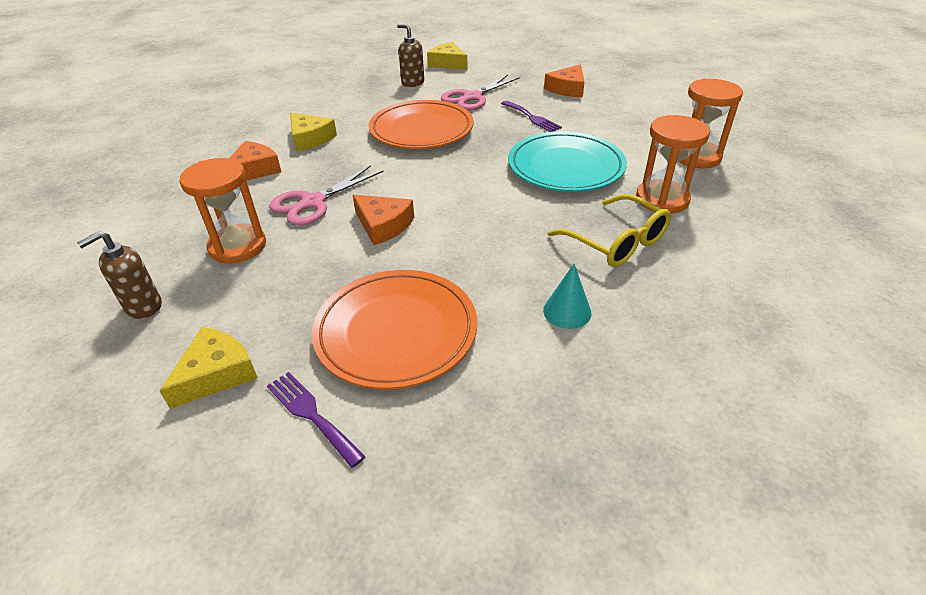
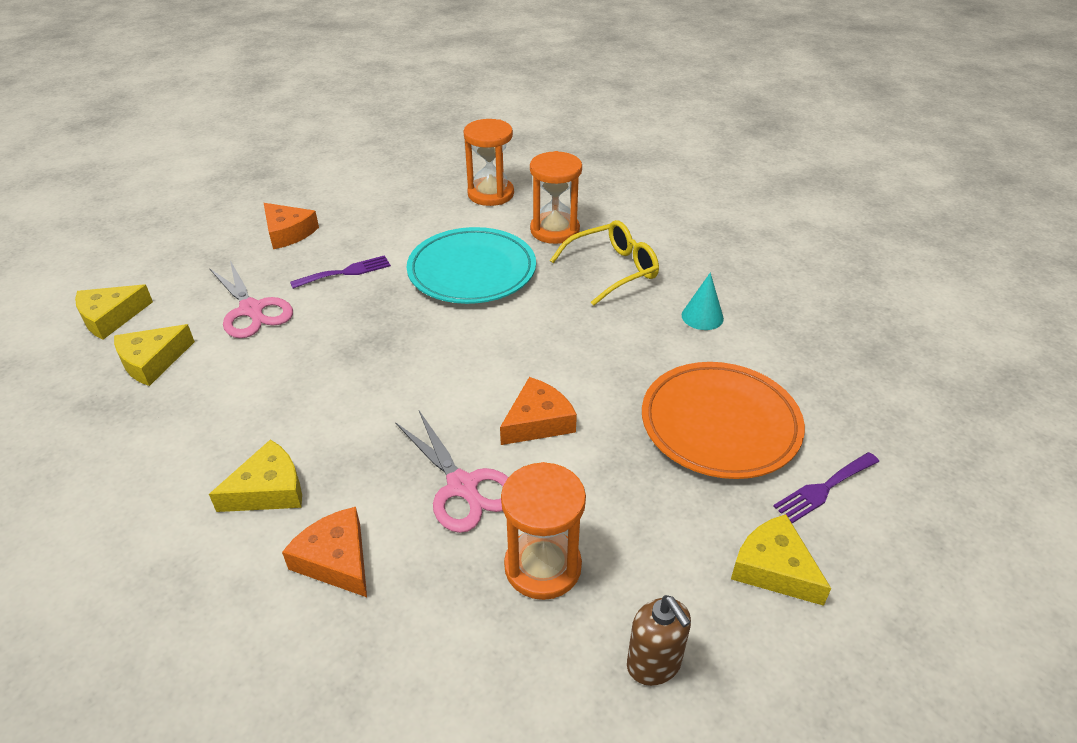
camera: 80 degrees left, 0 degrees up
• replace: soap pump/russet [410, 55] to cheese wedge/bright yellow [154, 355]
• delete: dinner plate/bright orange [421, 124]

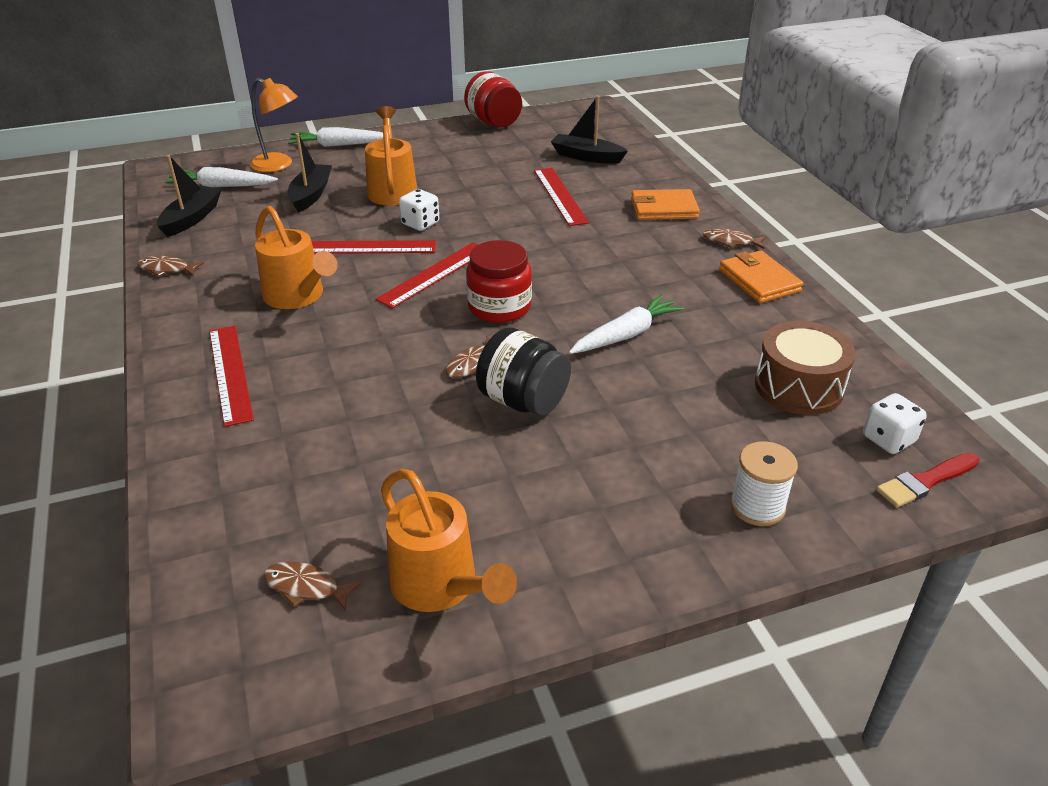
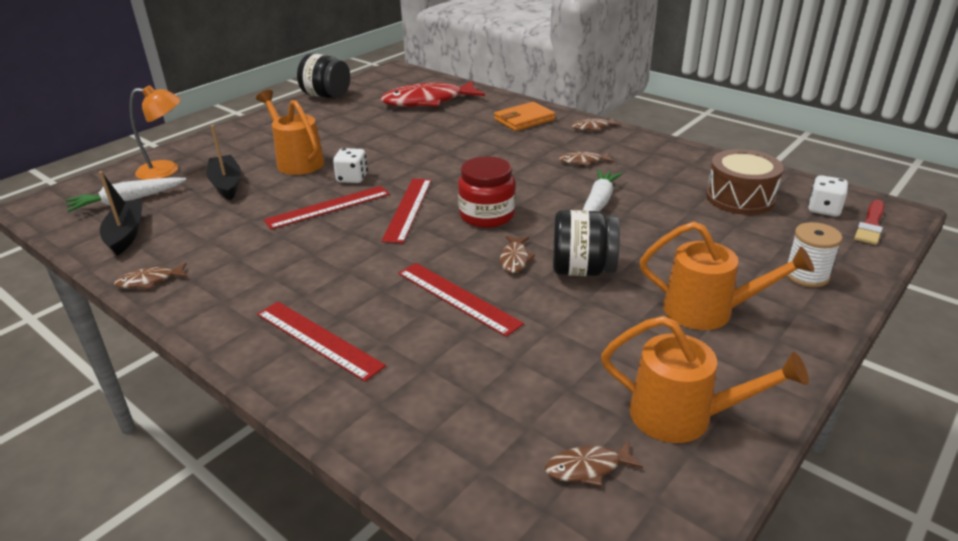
camera: 30 degrees left, 5 degrees down
• recolor: preserve jar/red [493, 99] to preserve jar/black [323, 75]
• replace: sailboat/black [589, 130] to fish figure/red [432, 94]
• delete: carrot/white [335, 137]
• move: measuring stick/red [561, 197] to [461, 300]
• move: watering can/bright orange [296, 257] to [727, 275]
• delete: wallet/bright orange [761, 276]
• insert: fish figure/russet [586, 159]

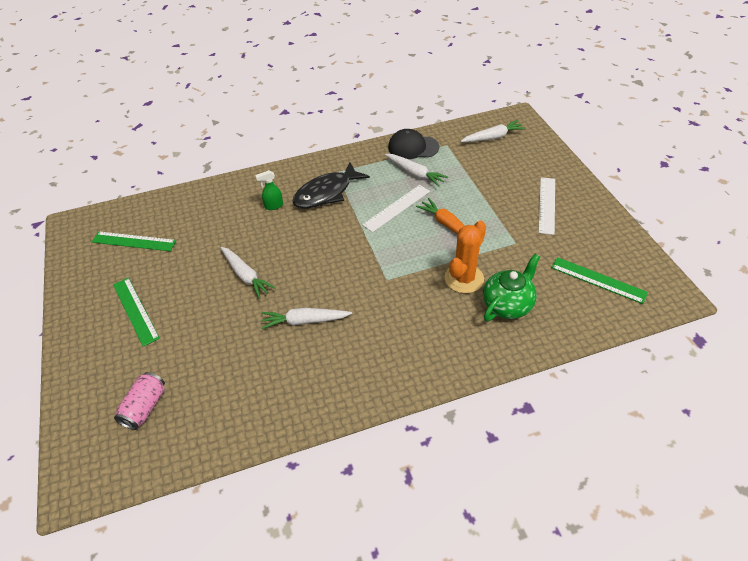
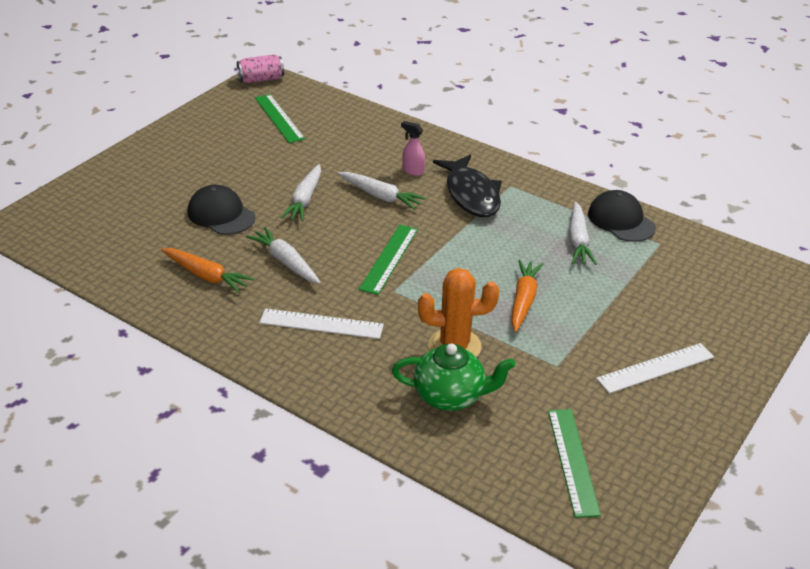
camera: 50 degrees right, 10 degrees down
• move: carrot/white [493, 131] to [382, 191]
• rotate: fish figure/black [331, 186] = [467, 186] 120 degrees counterclockwise
• recolor: spray bottle/green [269, 190] to spray bottle/pink [413, 148]
• move: measuring stick/white [396, 208] to [321, 324]
• move: measuring stick/green [136, 312] to [388, 260]
• move: can/pink [139, 401] to [260, 68]
• insert: baseball cap/black [221, 210]
• insert: carrot/bright orange [207, 270]

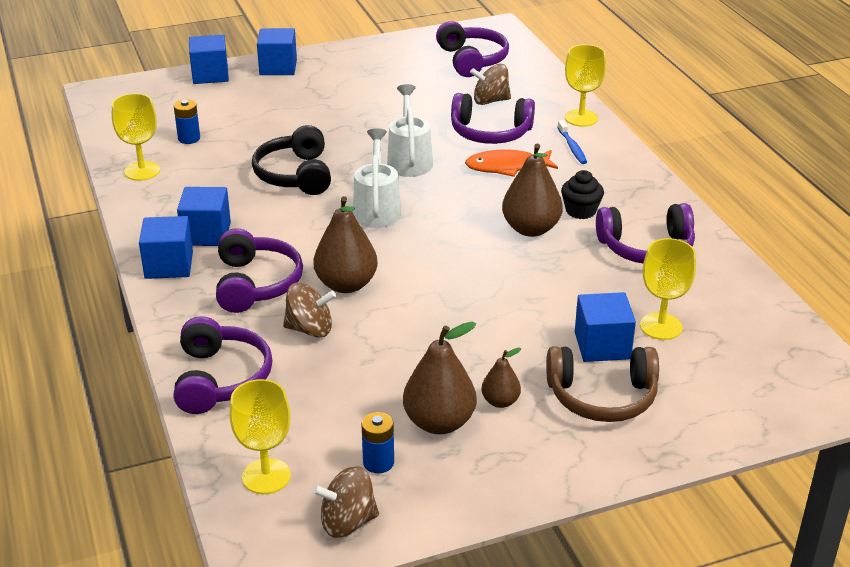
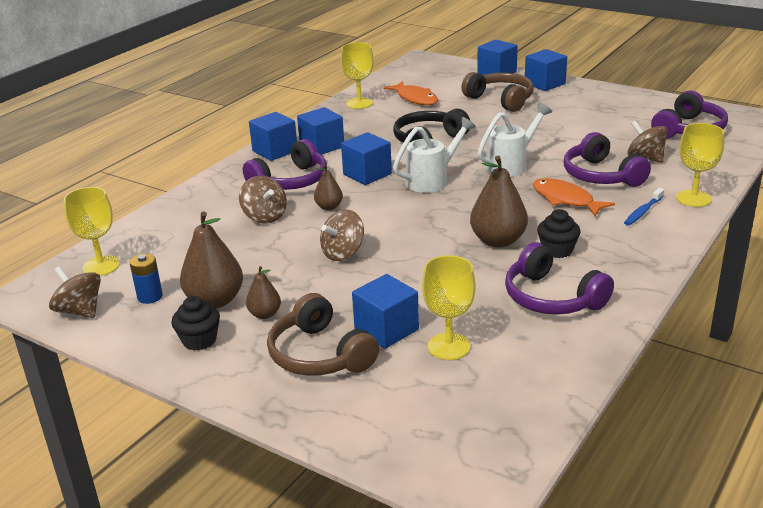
camera: 55 degrees right, 5 degrees down
• replace: power cell/cobalt [187, 121] to fish figure/bright orange [410, 93]
• resize: pear fruit/russet [345, 244] = [328, 187] x0.55
• delete: over-ear headphones/purple [223, 365]
• insert: over-ear headphones/russet [497, 92]
• insert: block/cobalt [366, 158]
• insert: toy top/russet [342, 235]
• insert: muffin/black [195, 323]

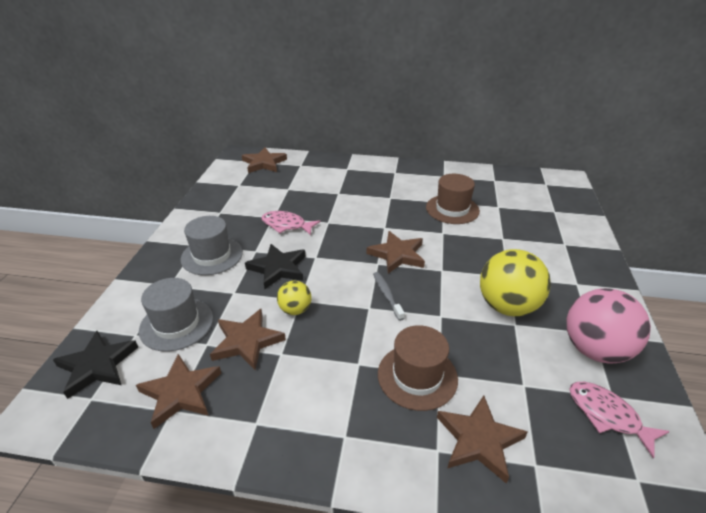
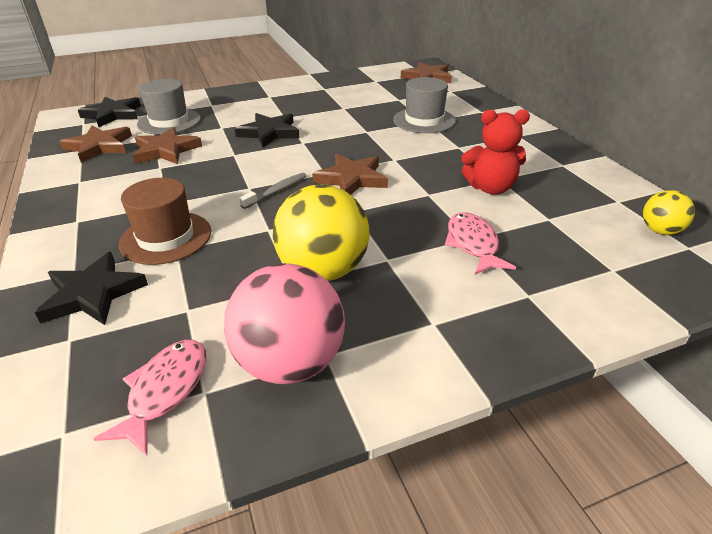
camera: 60 degrees right, 0 degrees up
• replace: hat/russet [453, 199] to teddy bear/red [496, 152]
• move: fish figure/pink [291, 223] to [480, 243]
• move: hat/grey [211, 245] to [424, 105]
• move: play ball/bright yellow [294, 298] to [669, 212]
• recolor: star/russet [482, 439] to star/black [91, 288]

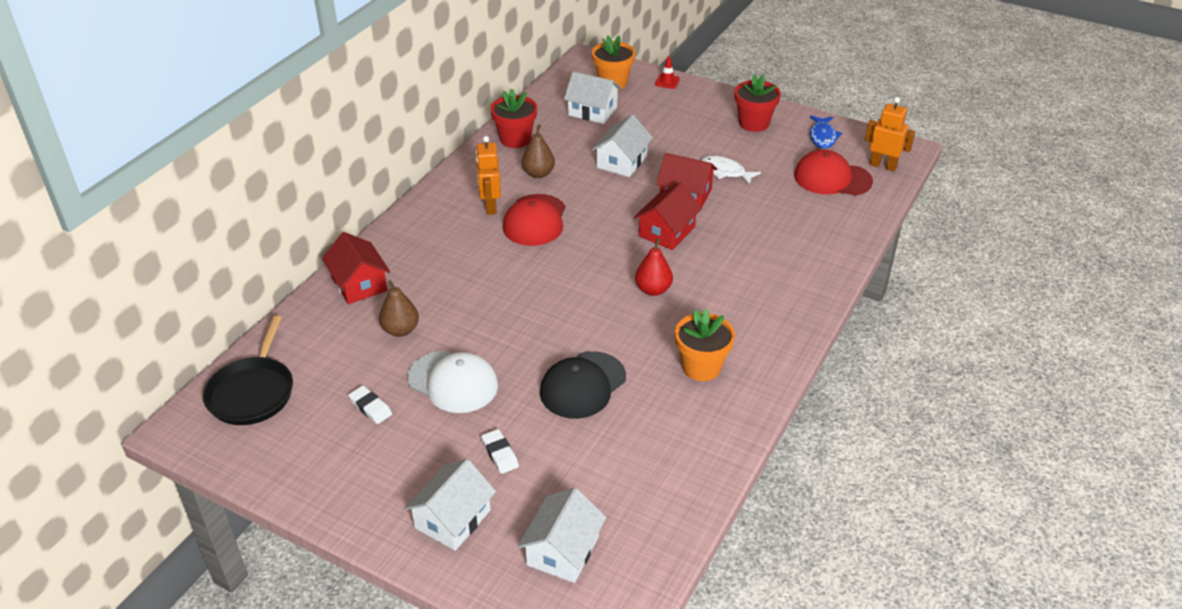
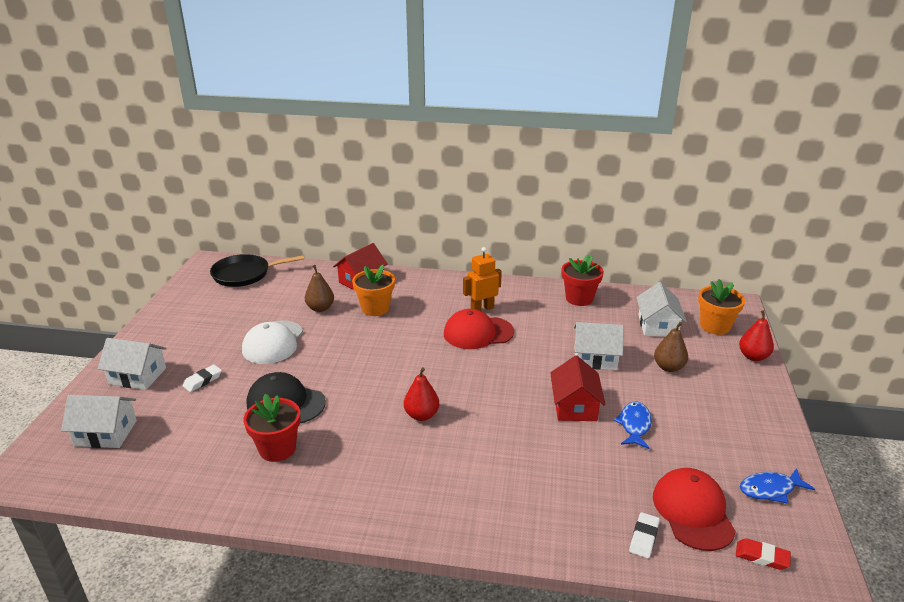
camera: 70 degrees right, 10 degrees down
• replace: safety cone/red [667, 73] to pear fruit/red [756, 335]
• move: flower pot/red [758, 103] to [271, 428]
• replace: robot figure/bright orange [890, 134] to eraser/red [763, 554]
• move: pear fruit/russet [538, 151] to [671, 347]
• recolor: fish figure/white [731, 170] to fish figure/cobalt [633, 425]
• delete: cottage/red [668, 216]
• move: flower pot/bright orange [705, 345] to [373, 290]
• move: eraser/white [370, 405] to [644, 535]

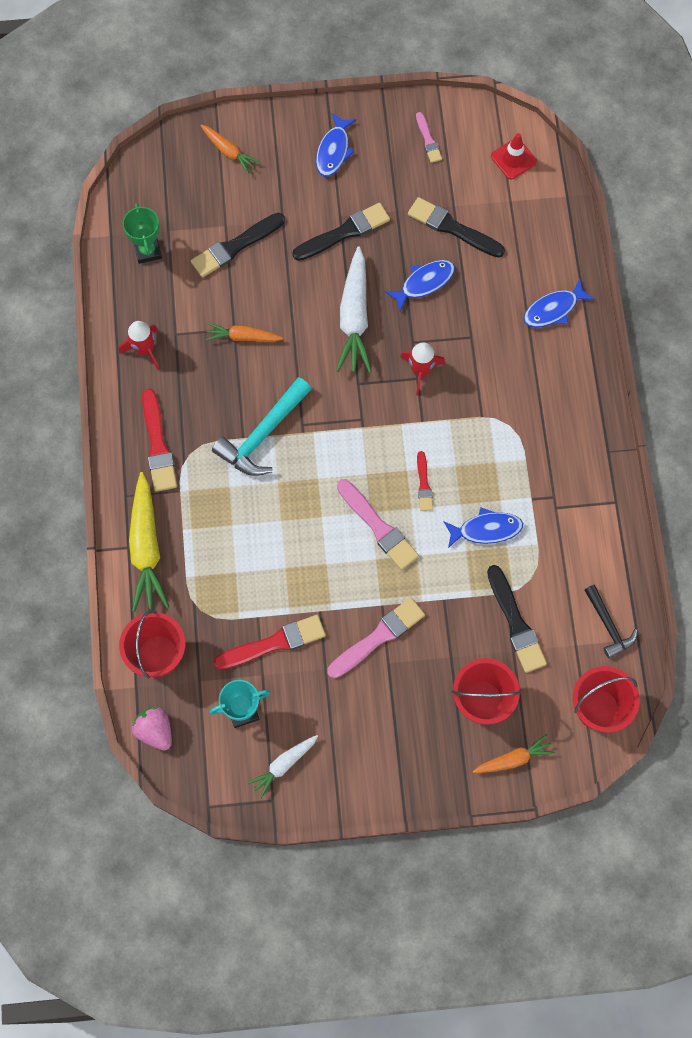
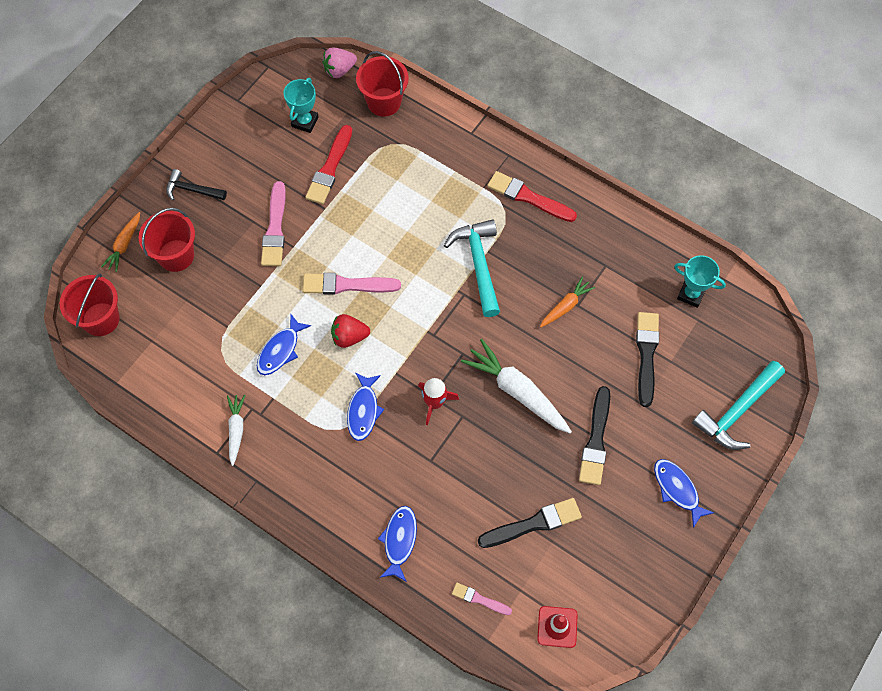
camera: 130 degrees right, 5 degrees down
• move: paint brush/pink [429, 137] to [482, 599]
• replace: carrot/bright orange [230, 149] to hammer/turquoise [738, 405]
• recolor: prize cup/green [142, 233] to prize cup/turquoise [700, 281]
• move: fish figure/cobalt [420, 285] to [365, 407]
• delete: spaceship/red [139, 345]
• replace: paint brush/red [425, 481] to strawberry/red [350, 331]
• delete: carrot/bright yellow [149, 542]
• delete: paint brush/black [517, 619]
• move: hammer/black [611, 621] to [196, 185]
• rotate: strawberry/pink [152, 729] = [339, 63] 150 degrees clockwise
• move: carrot/white [282, 766] to [236, 430]

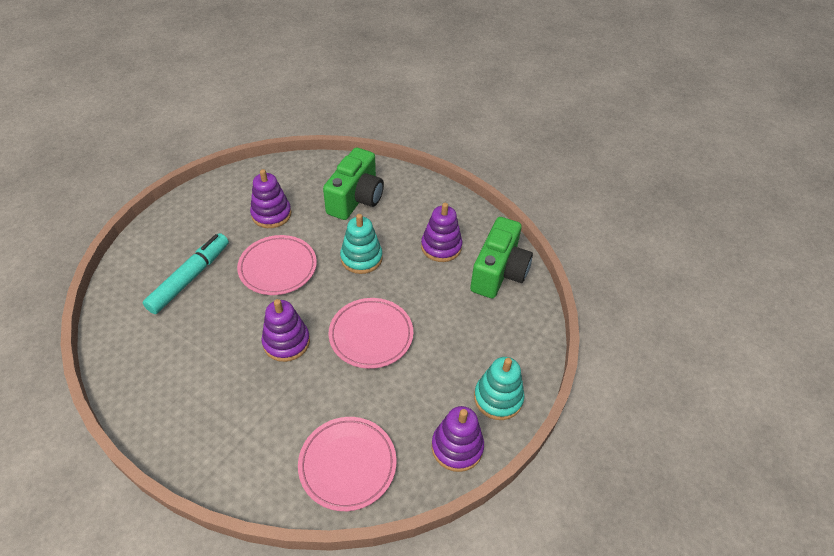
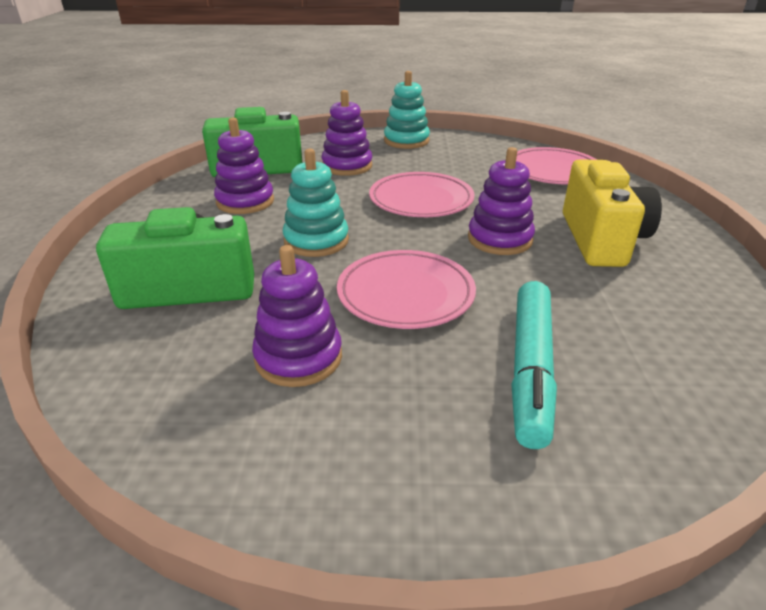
camera: 120 degrees left, 15 degrees down
• rotate: marker pen/turquoise [186, 273] = [534, 365] 75 degrees counterclockwise
• move: stacking rings/purple [458, 439] to [346, 133]
• insert: camera/bright yellow [612, 213]

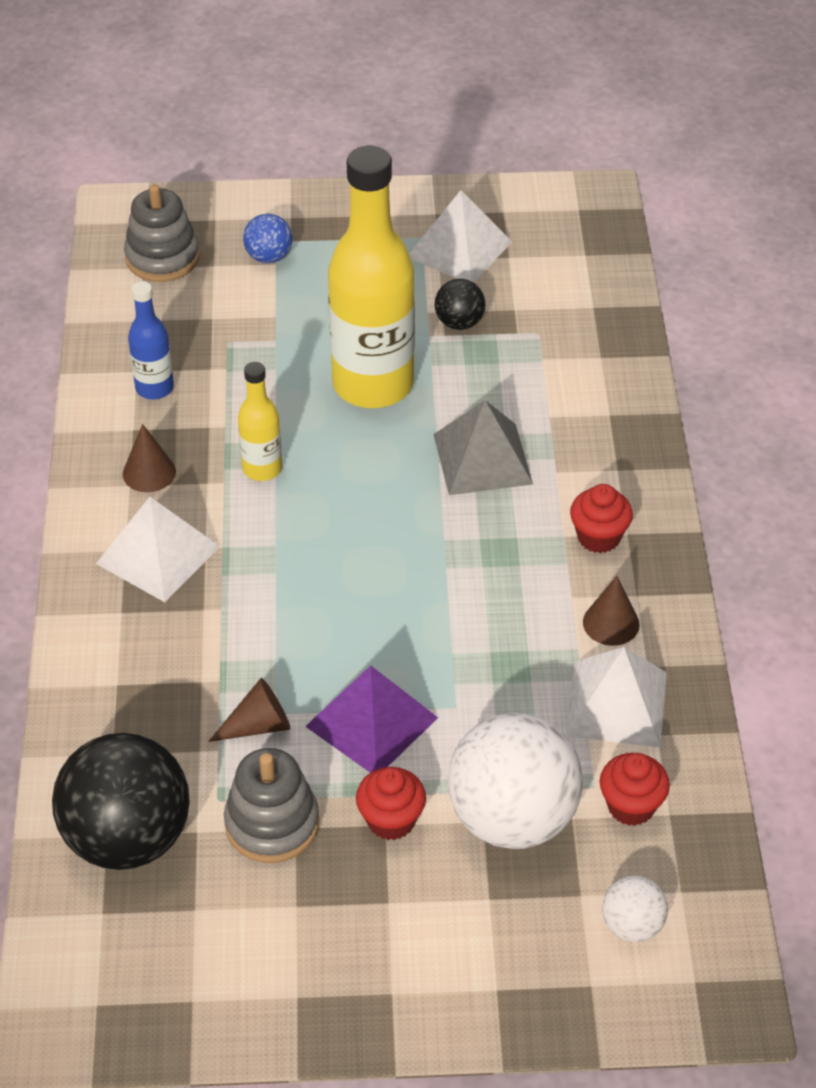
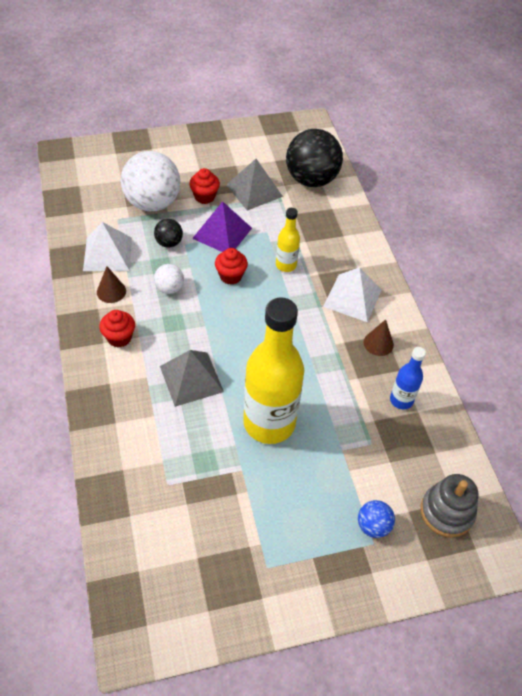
camera: 165 degrees right, 5 degrees up
• delete: pyramid/white [460, 236]
• move: play ball/black [460, 304] to [168, 233]
• move: bottle/bright yellow [260, 421] to [288, 240]
• delete: solid cone/russet [249, 710]
• replace: stacking rings/grey [271, 805] to pyramid/grey [254, 185]
• move: muffin/red [635, 789] to [231, 266]
• move: play ball/white [635, 909] to [169, 279]

